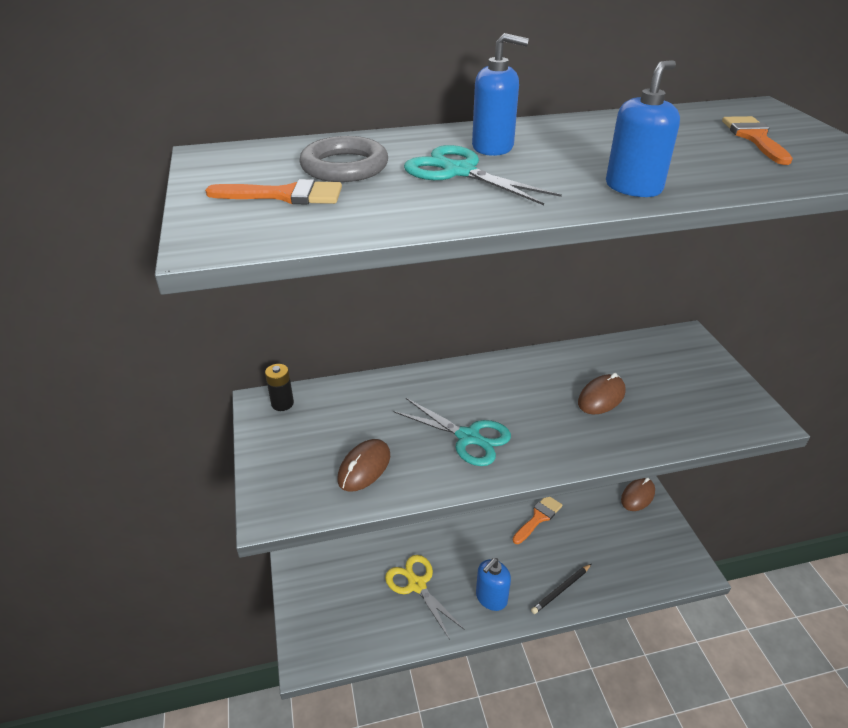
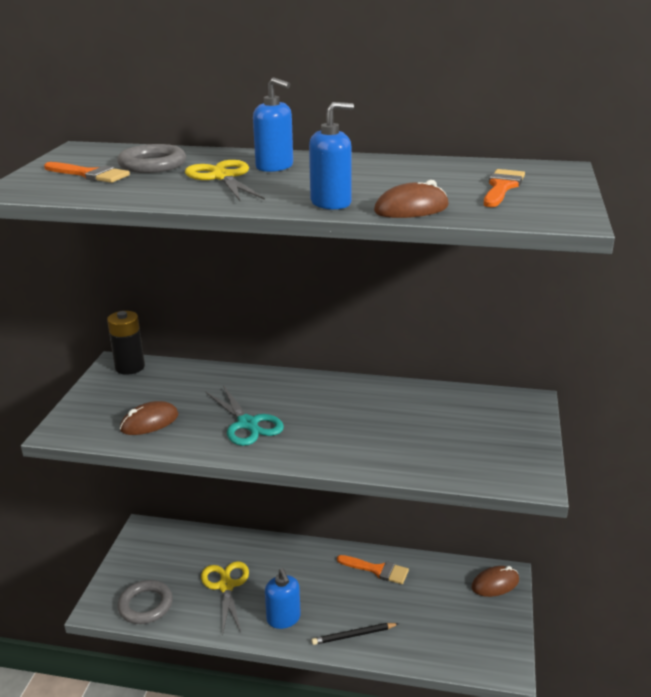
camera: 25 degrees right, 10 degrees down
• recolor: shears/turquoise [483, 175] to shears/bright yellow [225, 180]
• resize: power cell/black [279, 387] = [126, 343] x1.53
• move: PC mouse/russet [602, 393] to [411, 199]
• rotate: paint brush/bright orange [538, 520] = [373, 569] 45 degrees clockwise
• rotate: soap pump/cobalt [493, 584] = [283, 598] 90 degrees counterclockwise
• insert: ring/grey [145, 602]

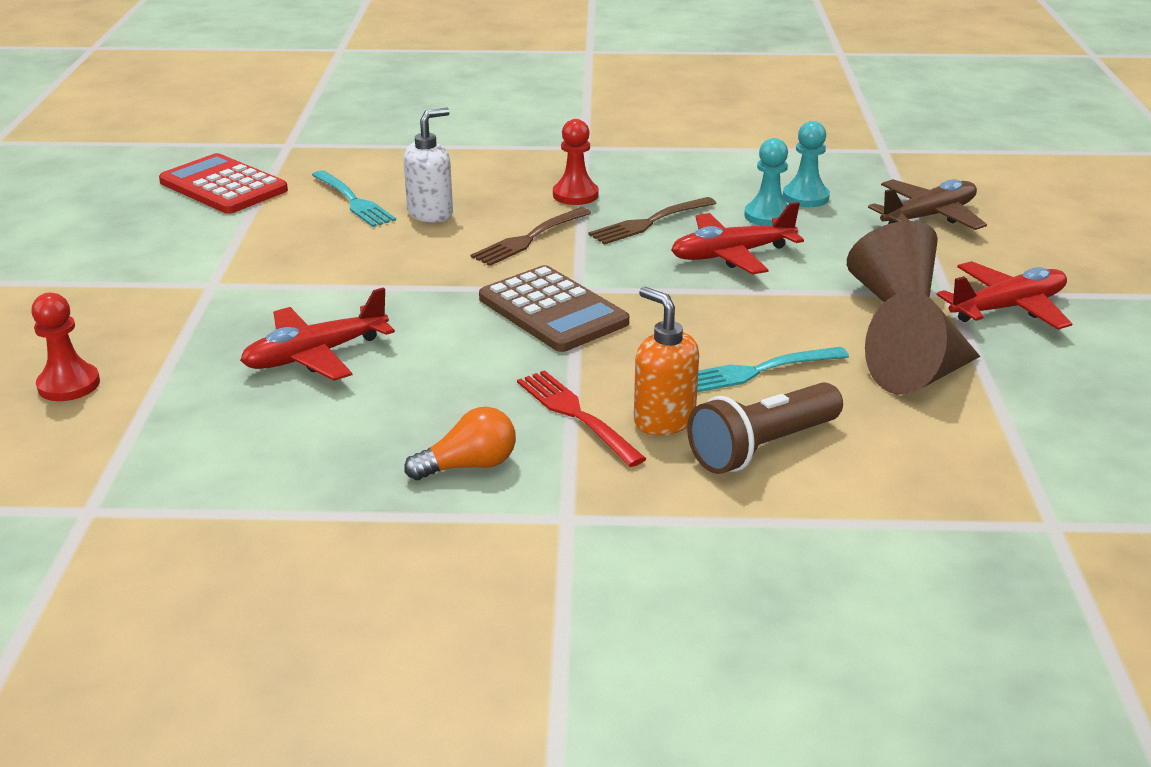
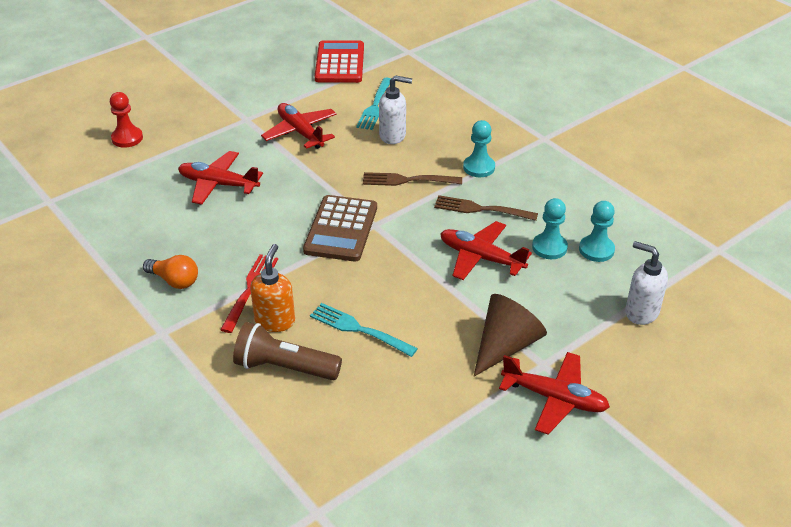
camera: 50 degrees right, 10 degrees up
• recolor: pawn/red [576, 162] to pawn/turquoise [479, 148]
• replace: aeroplane/russet [927, 204] to soap pump/white [646, 283]
• delete: solid cone/russet [922, 343]
• insert: aeroplane/red [299, 126]

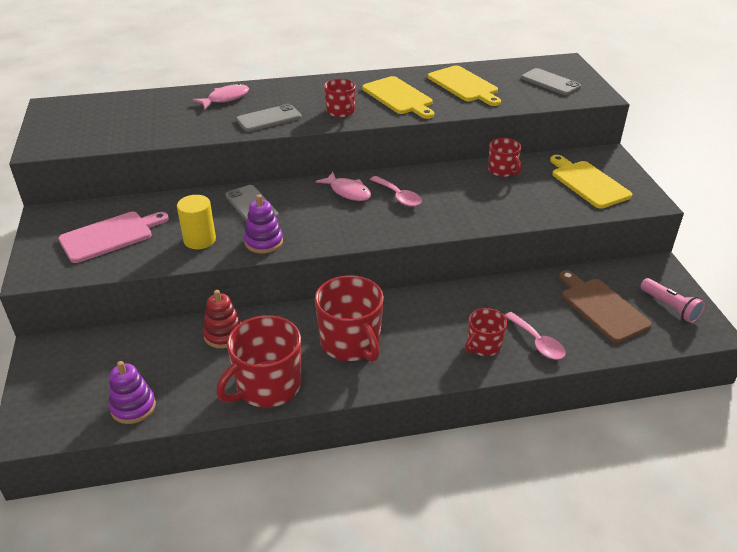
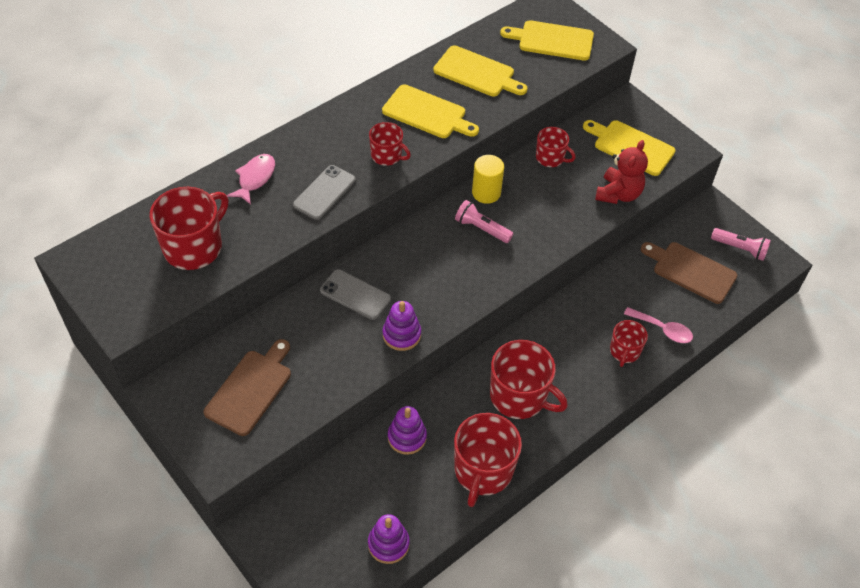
camera: 30 degrees left, 15 degrees up
• replace: smartphone/grey [551, 81] to bread board/bright yellow [547, 40]
• delete: fish figure/pink [343, 186]
• replace: tablespoon/pink [396, 191] to torch/pink [484, 221]
• move: cylinder shape/bright yellow [196, 222] to [488, 179]
• recolor: bread board/pink [113, 237] to bread board/russet [247, 387]
• recolor: stacking rings/red [222, 319] to stacking rings/purple [407, 430]
• insert: teddy bear/red [621, 172]
• insert: tea mug/red [189, 228]

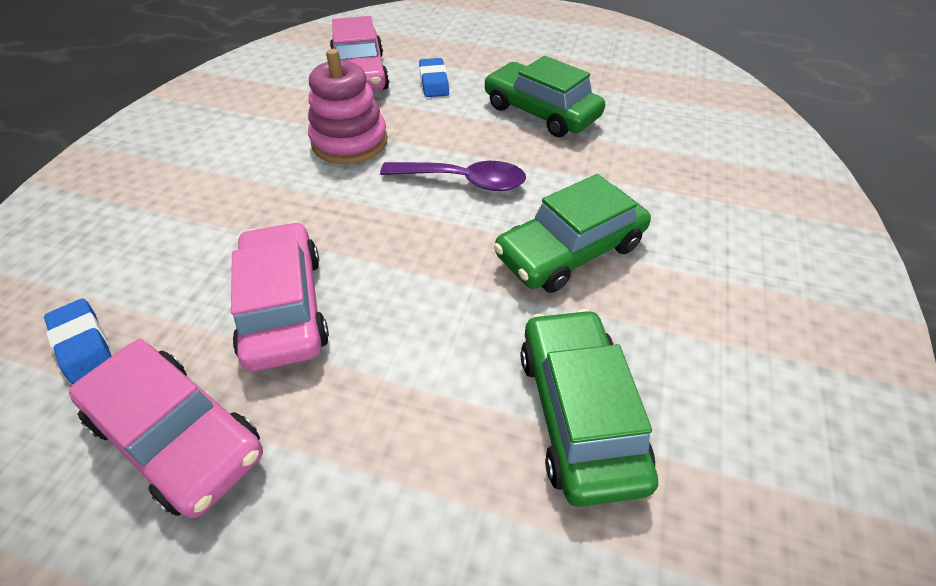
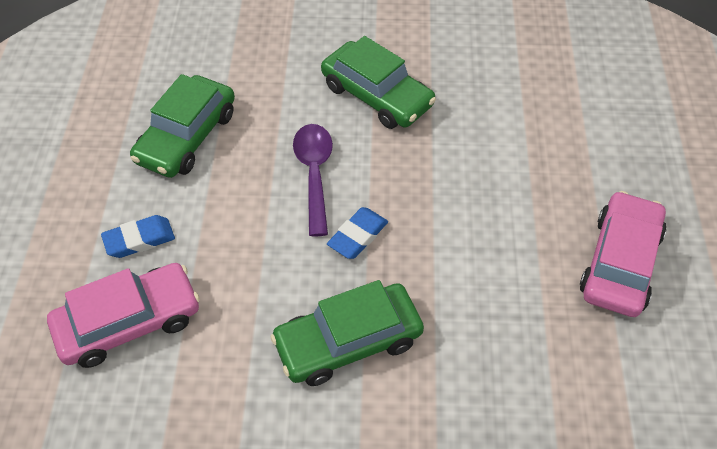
camera: 105 degrees left, 5 degrees up
• delete: stacking rings/pink [348, 106]
• delete: automobile/pink [280, 296]
• move: eraser/cobalt [77, 341] to [357, 233]
• move: automobile/green [589, 408] to [347, 333]

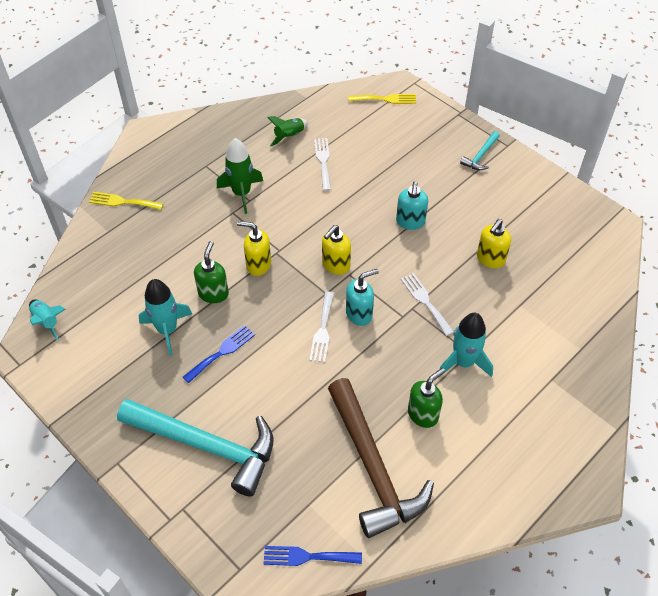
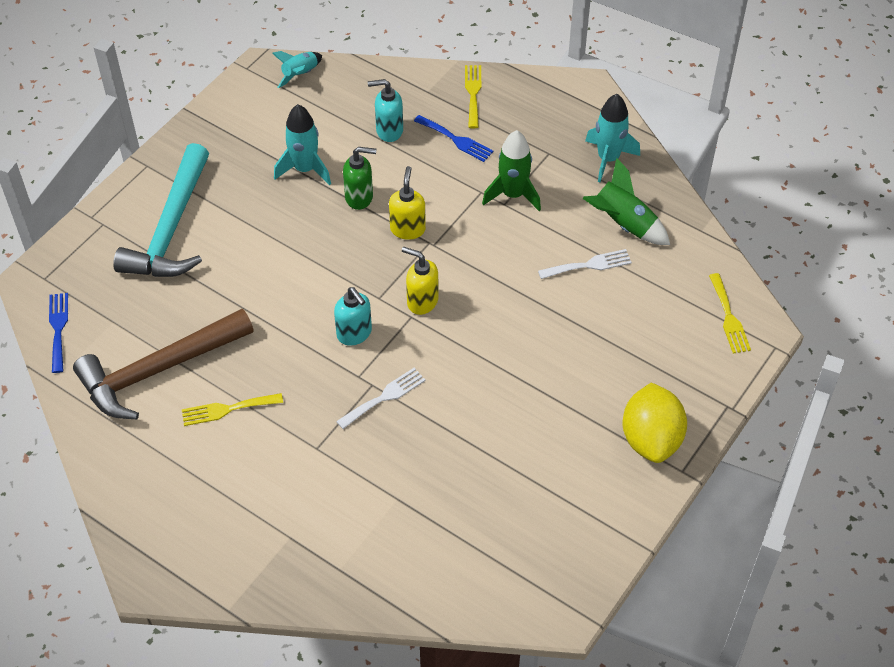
camera: 80 degrees right, 0 degrees up
• resize: spaceship/green [287, 131] = [626, 201] x1.53
• replace: hammer/turquoise [480, 150] to lemon/bright yellow [654, 423]
• move: soap pump/turquoise [412, 205] to [385, 110]
• delete: soap pump/bright yellow [494, 243]
• delete: table fork/white [321, 327]
• move: spaceship/turquoise [466, 345] to [612, 138]
• move: table fork/cobalt [219, 354] to [453, 138]
• replace: soap pump/green [426, 398] to table fork/bright yellow [232, 409]

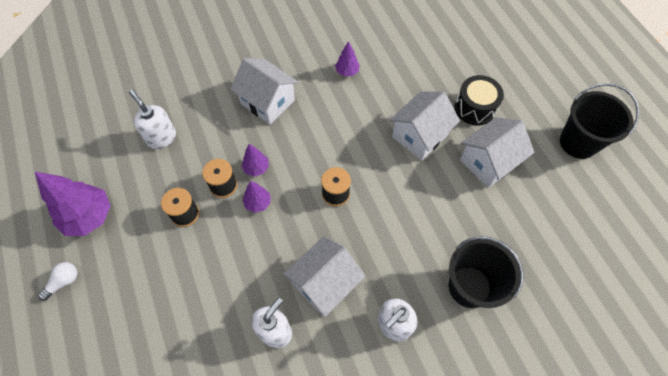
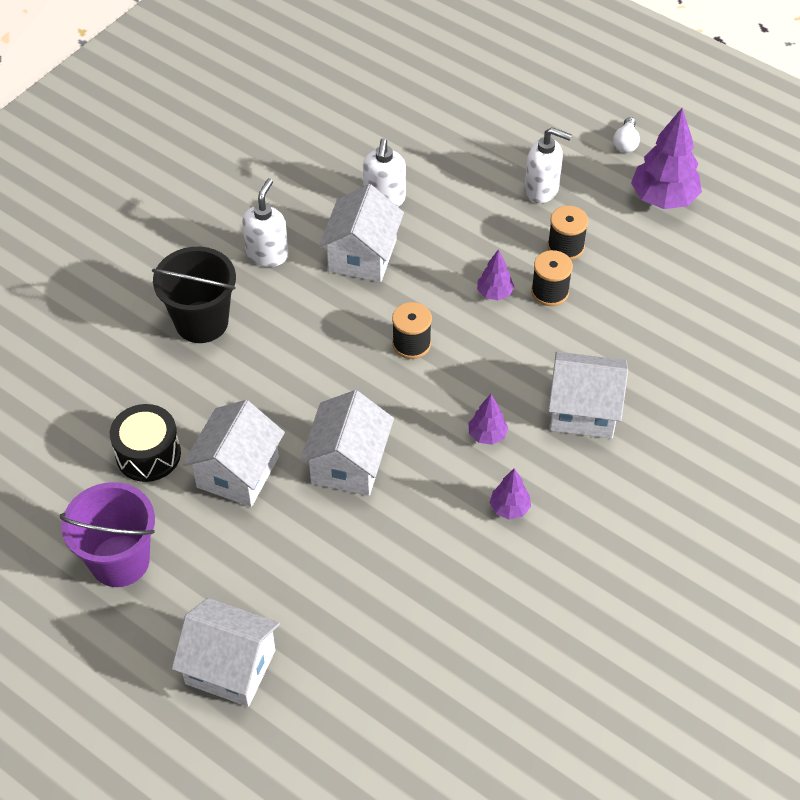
camera: 150 degrees right, 10 degrees down
• move: drum/black [479, 100] to [145, 443]
• recolor: bucket/black [599, 121] to bucket/purple [107, 534]
• move: soap pump/white [152, 119] to [548, 165]
• move: tree/purple [255, 160] to [488, 419]
• insert: cottage/white [226, 652]

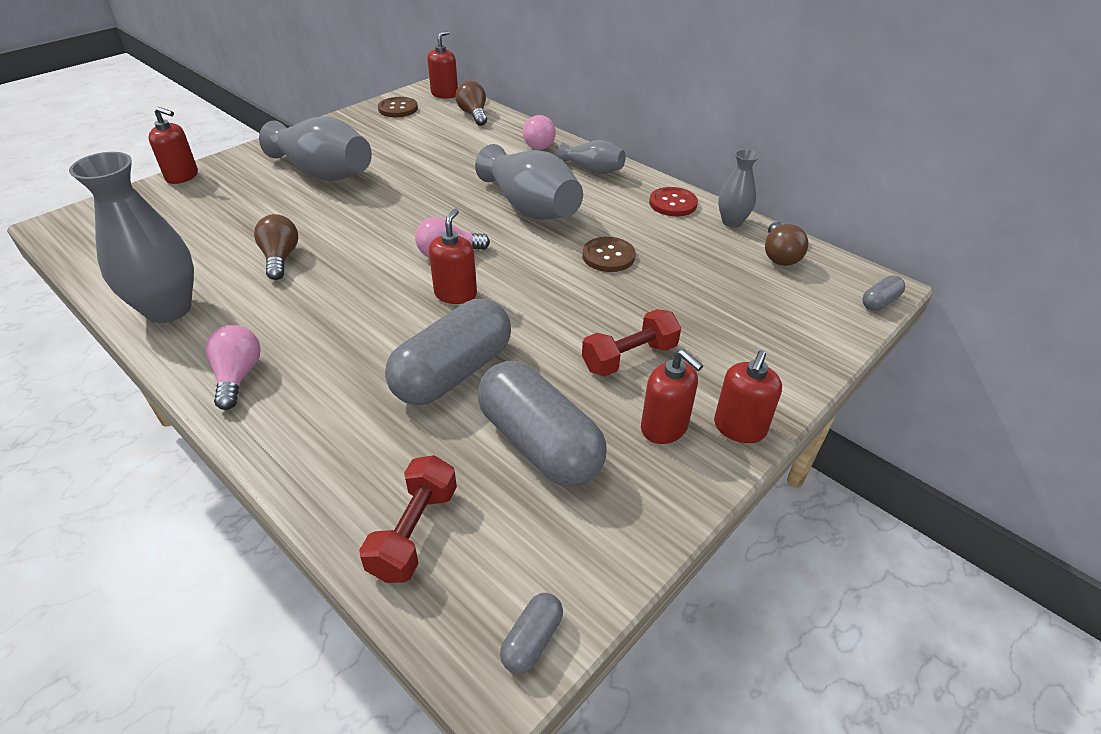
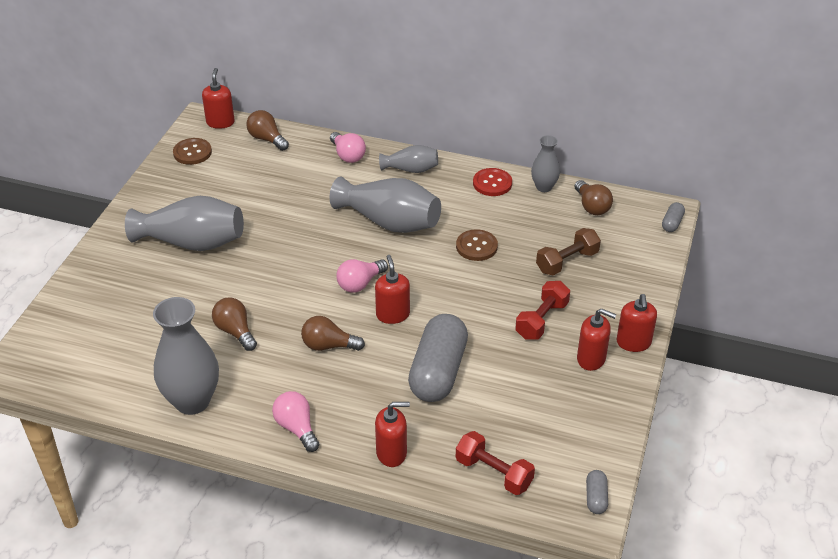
camera: 25 degrees left, 0 degrees up
• move: soap pump/red [173, 145] to [392, 434]
• delete: pill/grey [542, 424]
• rotate: hand weight/red [408, 519] = [495, 463] 45 degrees counterclockwise
• insert: hand weight/russet [568, 251]
• insert: light bulb/russet [333, 333]

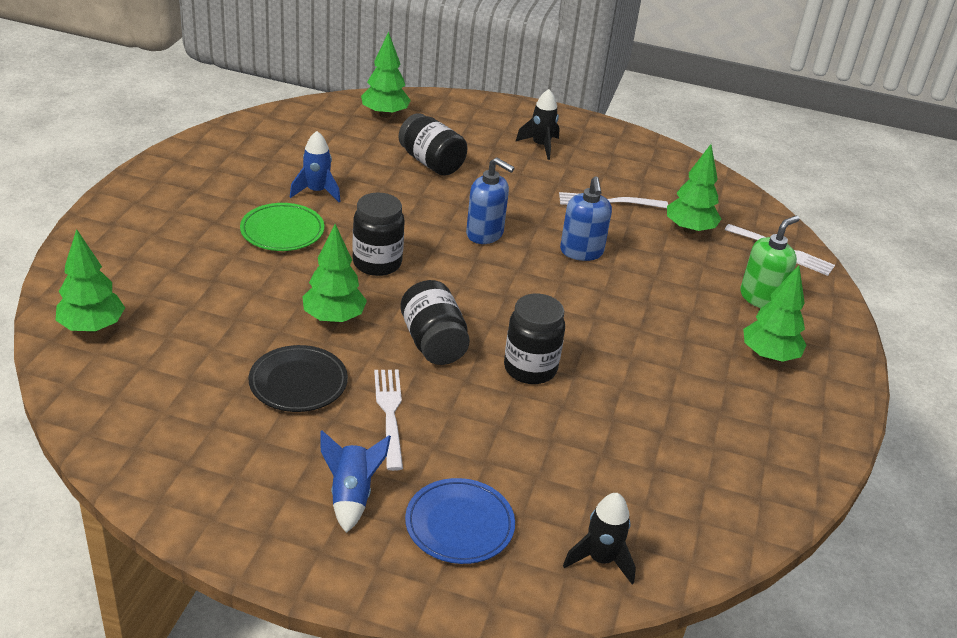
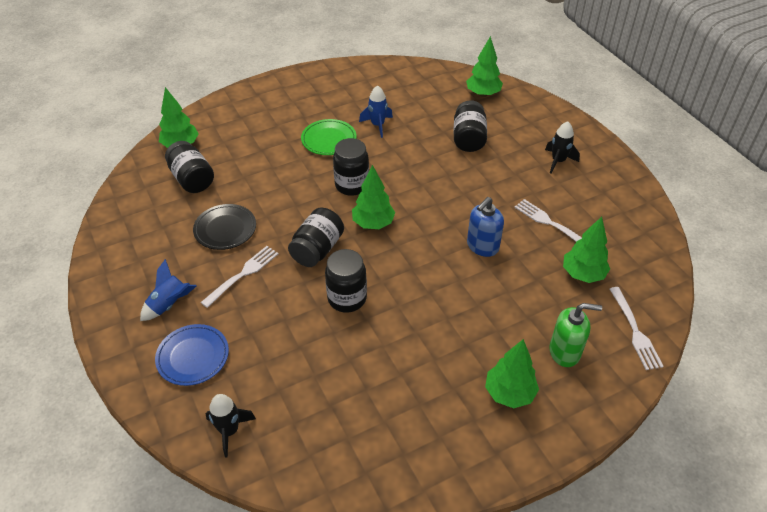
camera: 50 degrees right, 10 degrees up
• delete: soap pump/cobalt [490, 200]
• move: tree/green [334, 273] to [373, 197]
• insert: preserve jar/black [189, 167]

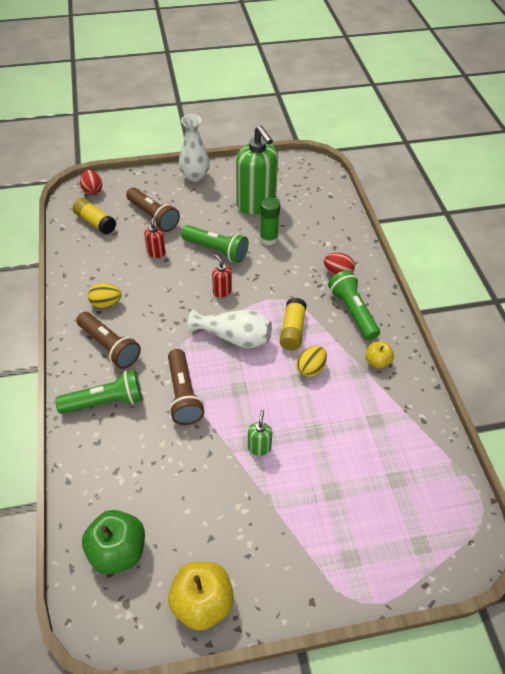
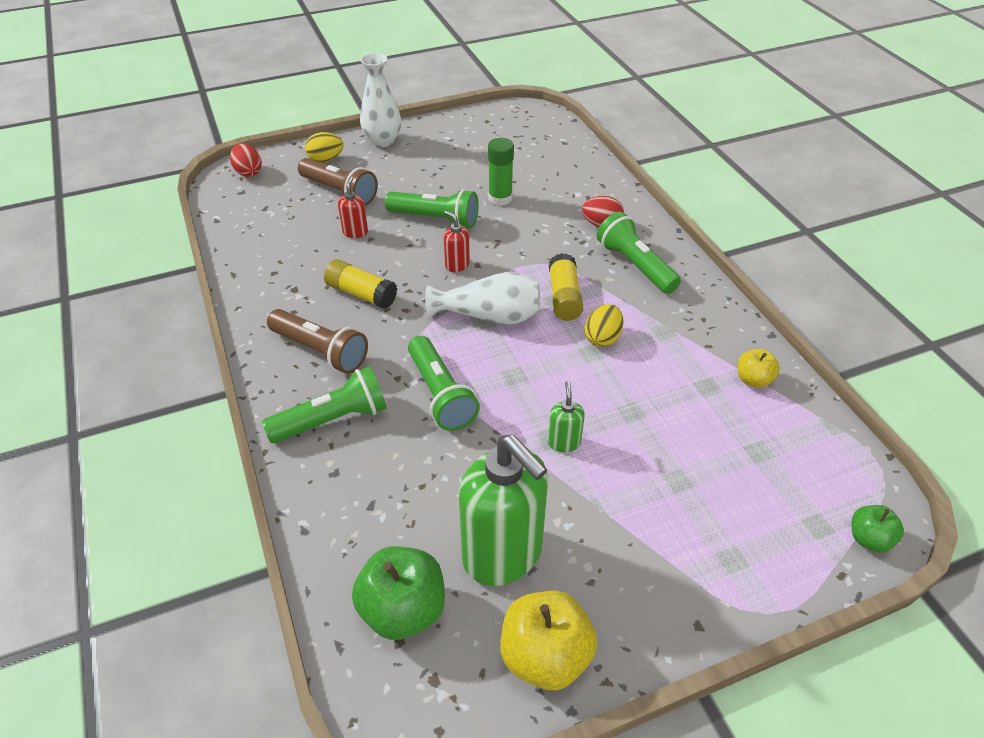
camera: 10 degrees left, 5 degrees down
• move: soap pump/green [257, 170] to [503, 510]
• move: glue/bright yellow [94, 216] to [360, 284]
• move: toy egg/bright yellow [105, 295] to [324, 147]
• move: toy apple/bright yellow [380, 355] to [759, 368]
• recolor: torch/russet [186, 387] to torch/green [444, 383]
• insert: toy apple/green [878, 529]

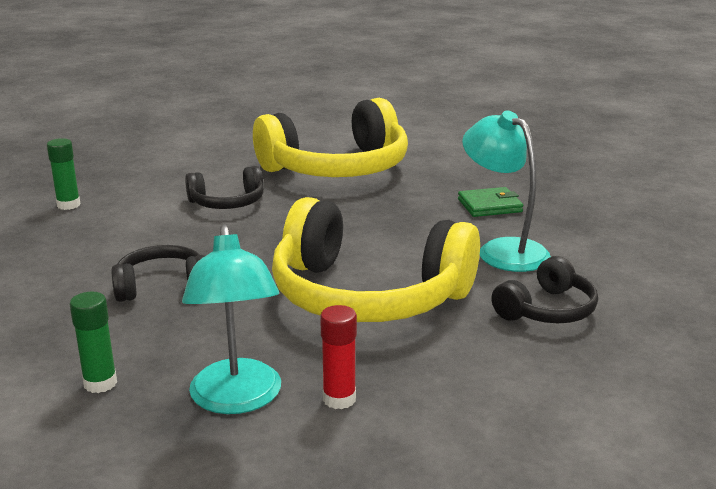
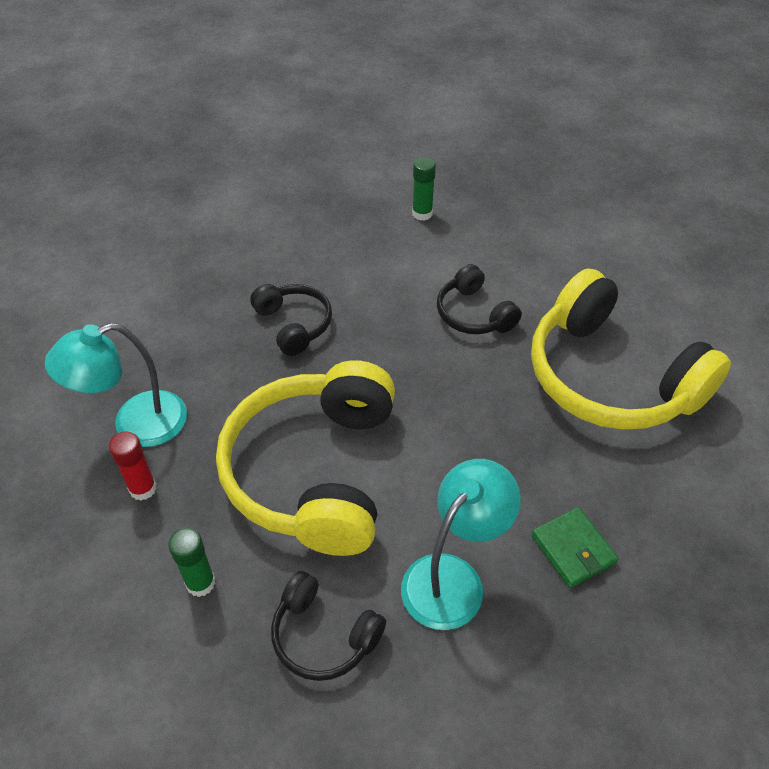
camera: 75 degrees right, 25 degrees up
• move: glue/green [93, 342] to [191, 562]

